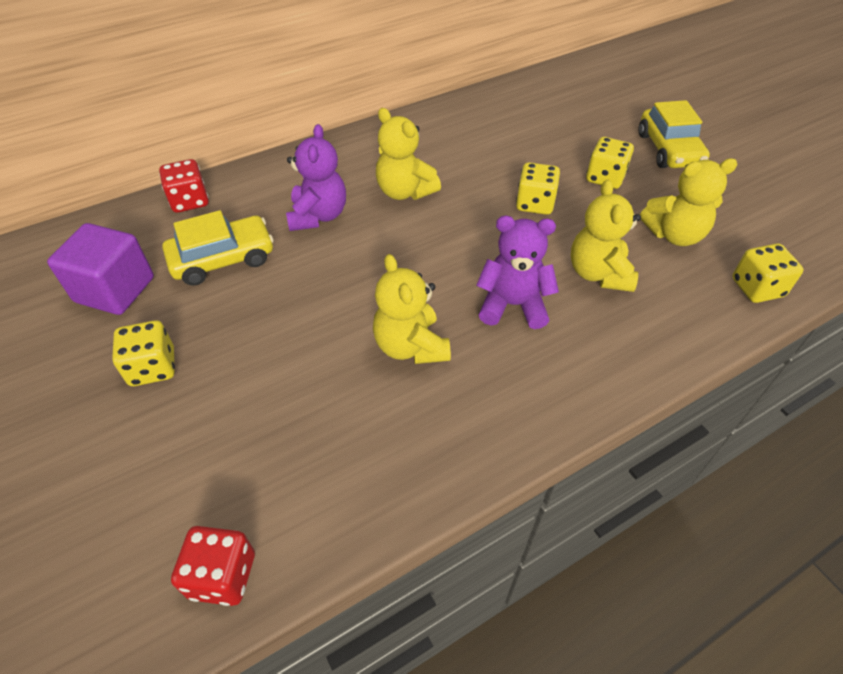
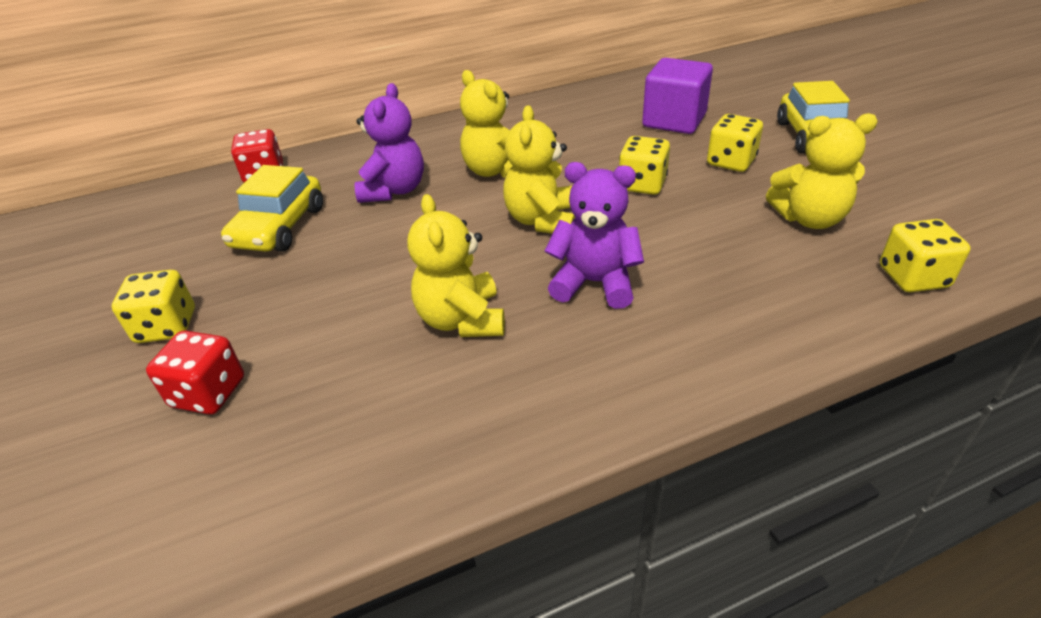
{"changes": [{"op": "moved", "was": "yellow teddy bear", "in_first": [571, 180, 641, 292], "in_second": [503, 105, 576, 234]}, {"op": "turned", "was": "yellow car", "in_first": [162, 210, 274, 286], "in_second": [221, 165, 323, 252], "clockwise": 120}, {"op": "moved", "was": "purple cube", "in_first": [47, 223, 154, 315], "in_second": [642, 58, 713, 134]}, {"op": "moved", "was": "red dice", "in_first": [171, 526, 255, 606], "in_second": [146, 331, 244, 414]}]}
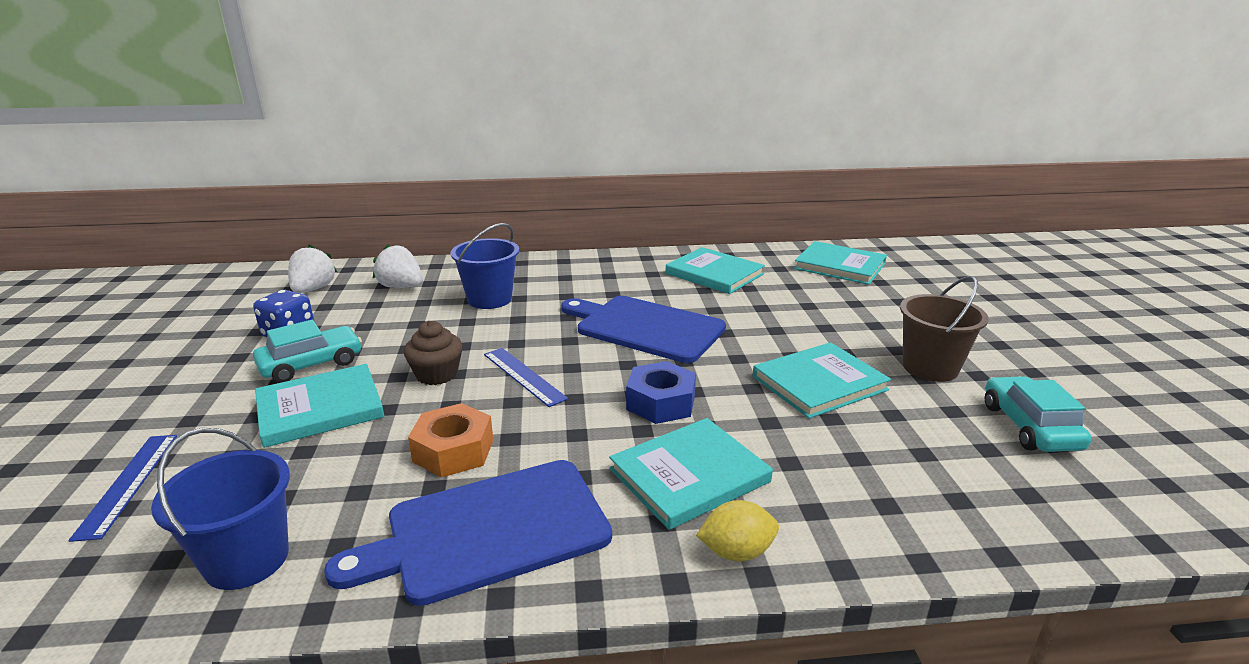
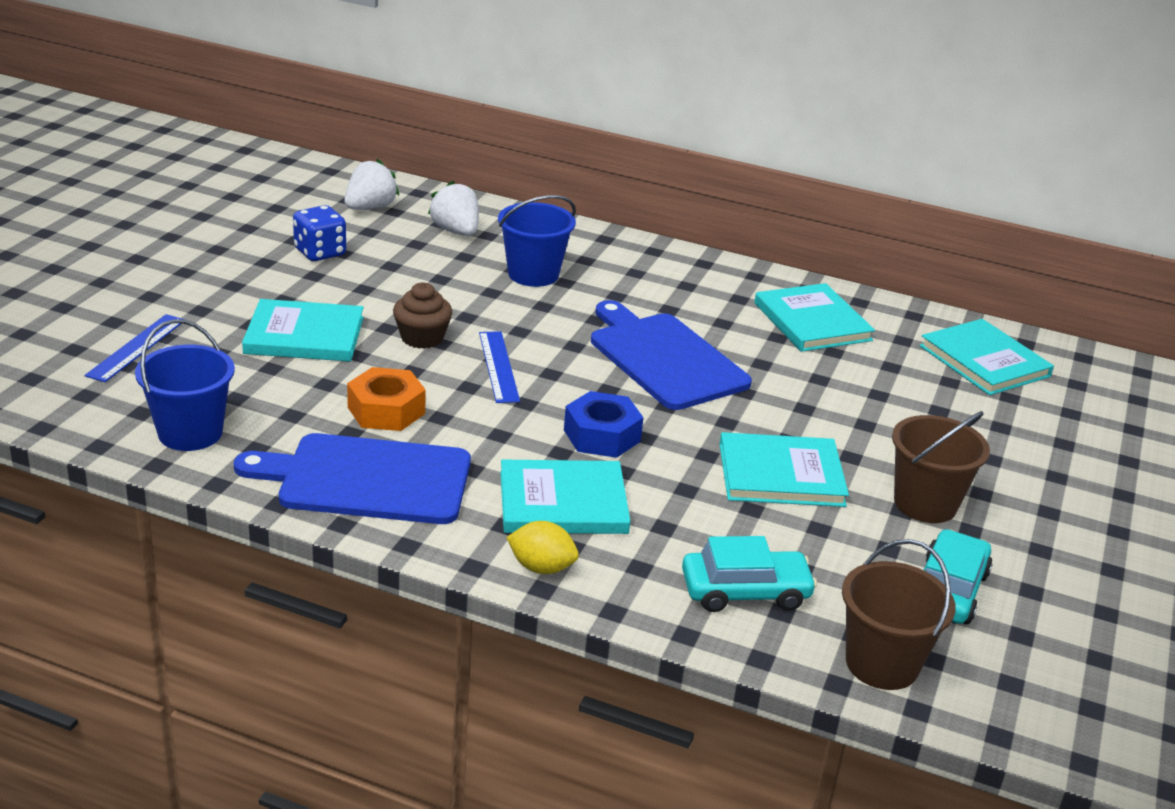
{"changes": [{"op": "moved", "was": "turquoise car", "in_first": [253, 320, 362, 383], "in_second": [682, 536, 817, 612]}, {"op": "added", "now": "brown bucket", "in_second": [842, 539, 956, 690]}]}
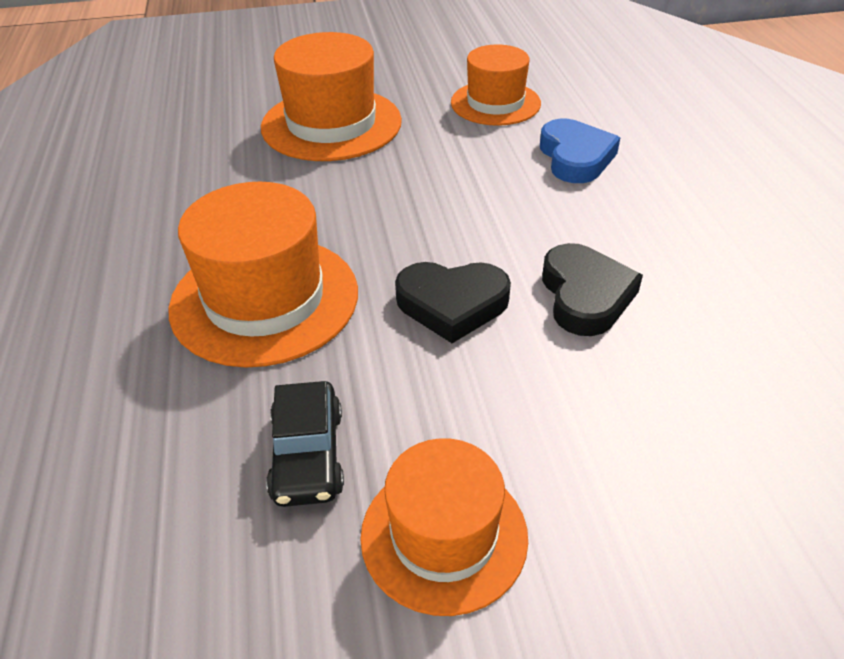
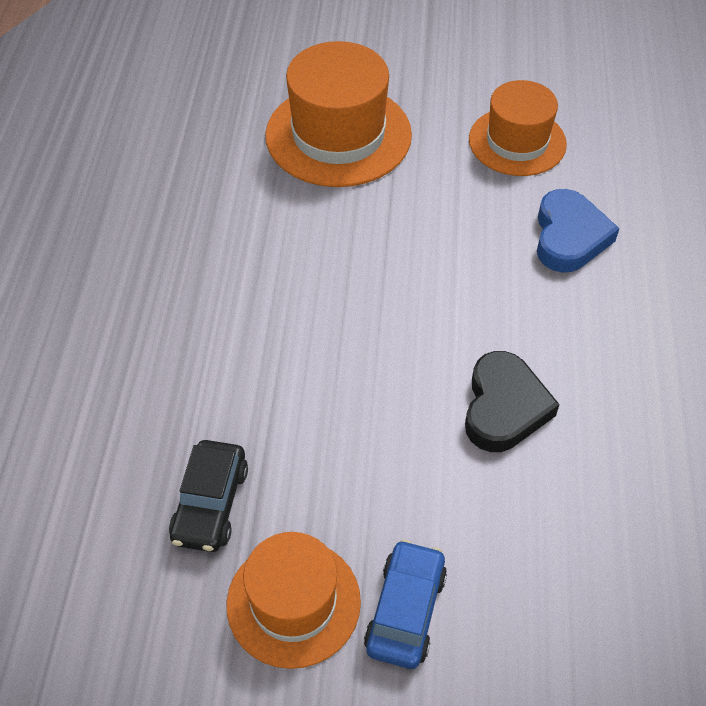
{"changes": [{"op": "removed", "was": "orange hat", "in_first": [169, 182, 358, 368]}, {"op": "removed", "was": "black heart", "in_first": [395, 262, 511, 343]}, {"op": "added", "now": "blue car", "in_second": [364, 539, 447, 669]}]}
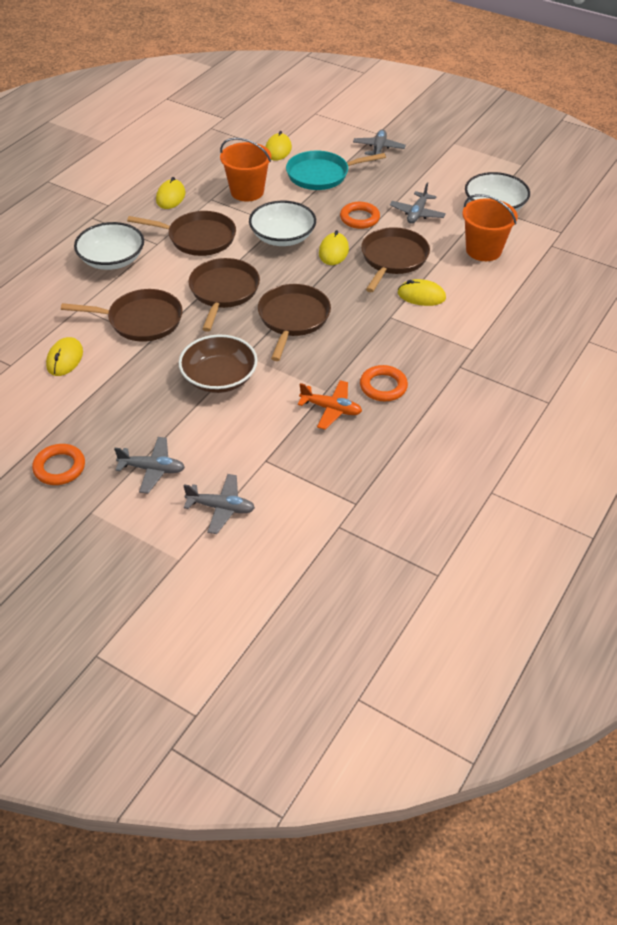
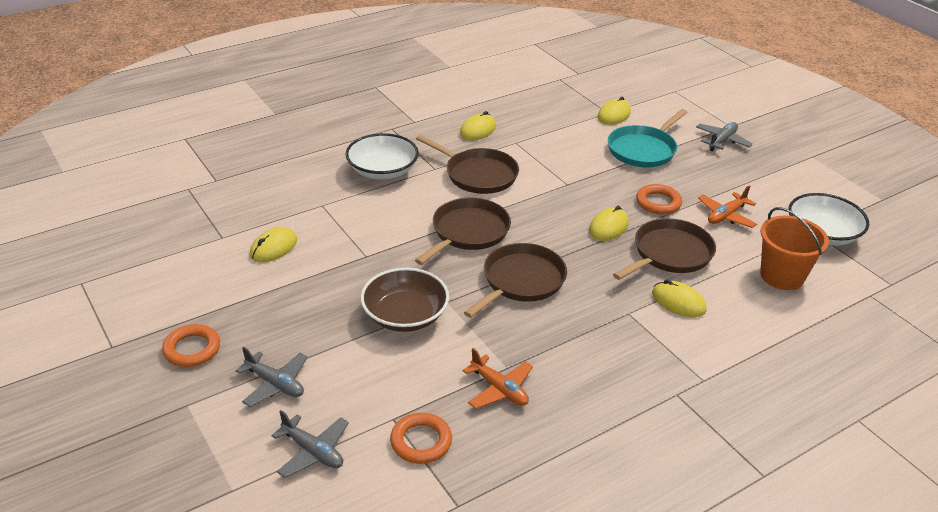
{"changes": [{"op": "removed", "was": "orange bucket", "in_first": [220, 138, 271, 201]}, {"op": "turned", "was": "turquoise pan", "in_first": [286, 151, 386, 190], "in_second": [608, 109, 688, 167], "clockwise": -60}, {"op": "recoloured", "was": "grey plane", "now": "orange plane", "in_first": [390, 182, 446, 224], "in_second": [698, 185, 757, 228]}, {"op": "removed", "was": "white bowl", "in_first": [249, 201, 316, 246]}, {"op": "removed", "was": "brown pan", "in_first": [61, 289, 183, 342]}, {"op": "moved", "was": "orange ring", "in_first": [360, 365, 408, 401], "in_second": [390, 413, 452, 464]}]}
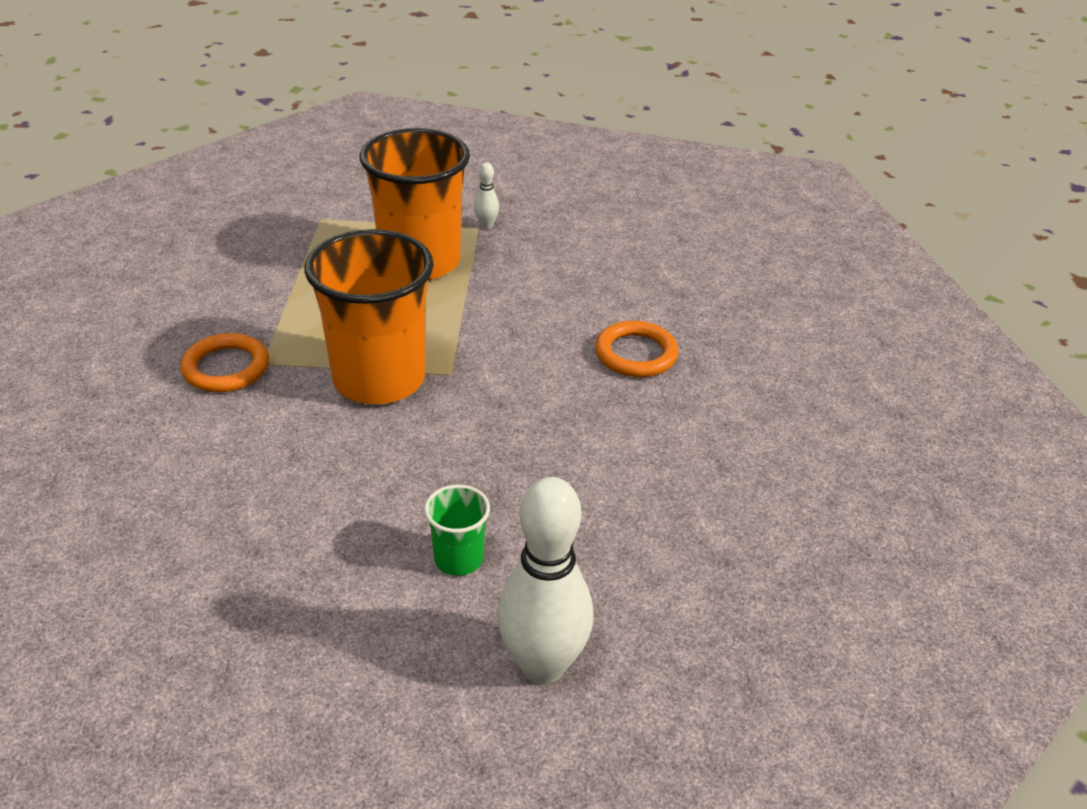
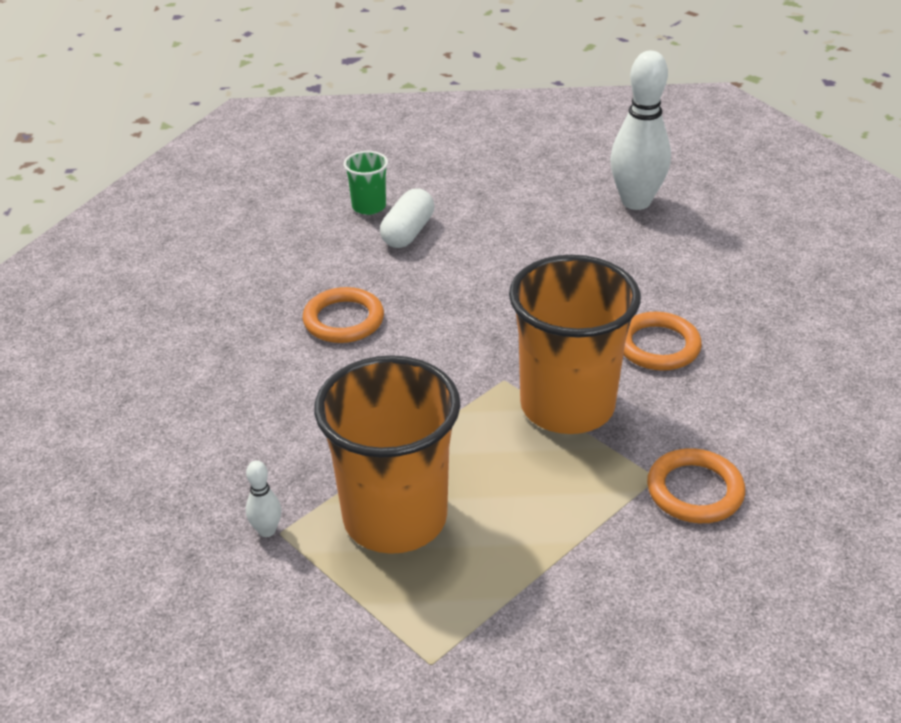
{"changes": [{"op": "moved", "was": "green cup", "in_first": [424, 485, 490, 576], "in_second": [343, 151, 388, 215]}, {"op": "added", "now": "white capsule", "in_second": [380, 188, 434, 248]}, {"op": "added", "now": "orange ring", "in_second": [623, 312, 702, 371]}]}
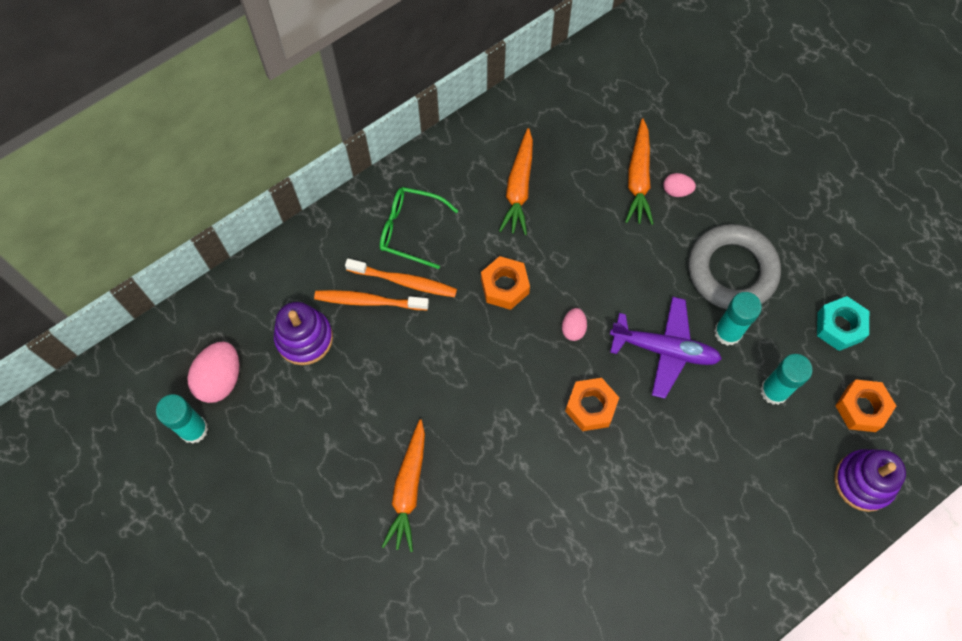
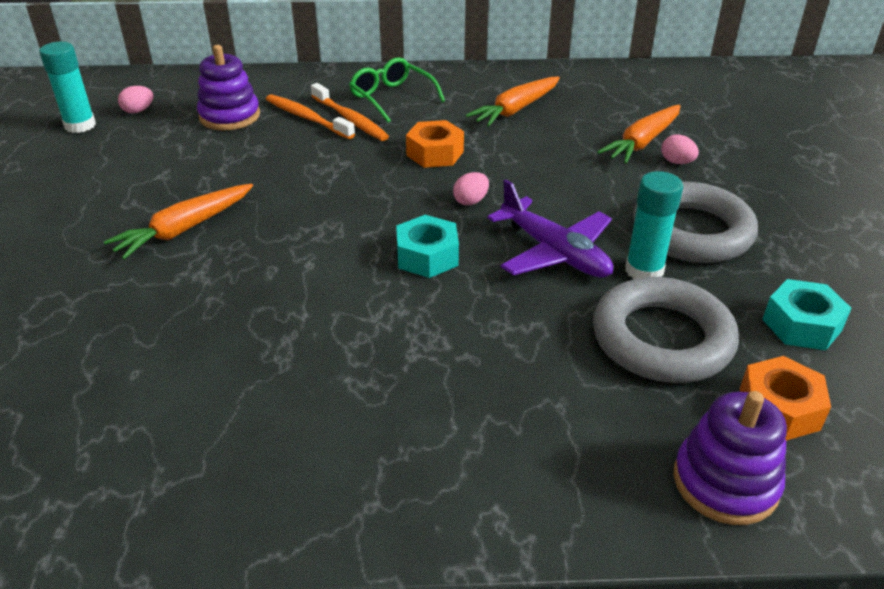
{"changes": [{"op": "resized", "was": "pink egg", "in_first": [187, 341, 239, 403], "in_second": [118, 86, 154, 113], "ratio": 0.54}, {"op": "replaced", "was": "turquoise glue stick", "now": "grey ring", "in_first": [760, 354, 813, 405], "in_second": [593, 277, 739, 383]}, {"op": "recoloured", "was": "orange nut", "now": "turquoise nut", "in_first": [565, 378, 619, 431], "in_second": [396, 215, 459, 278]}]}
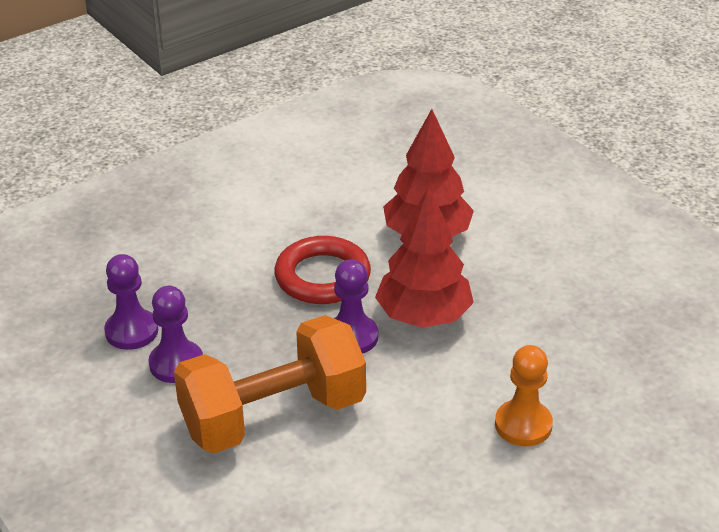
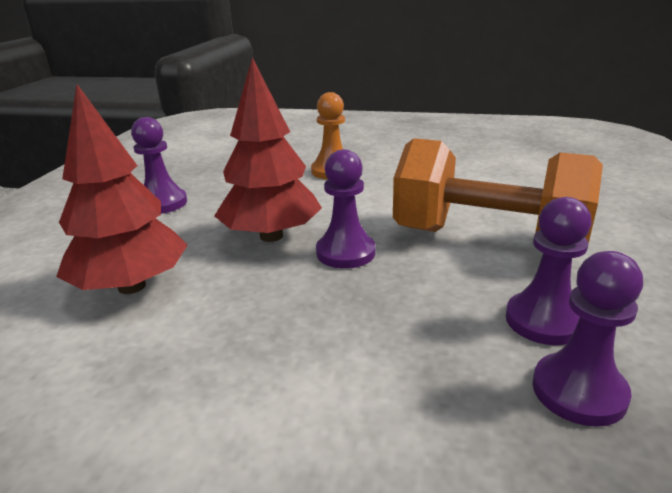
{"changes": [{"op": "removed", "was": "red ring", "in_first": [274, 236, 371, 304]}, {"op": "added", "now": "purple pawn", "in_second": [131, 117, 187, 214]}]}
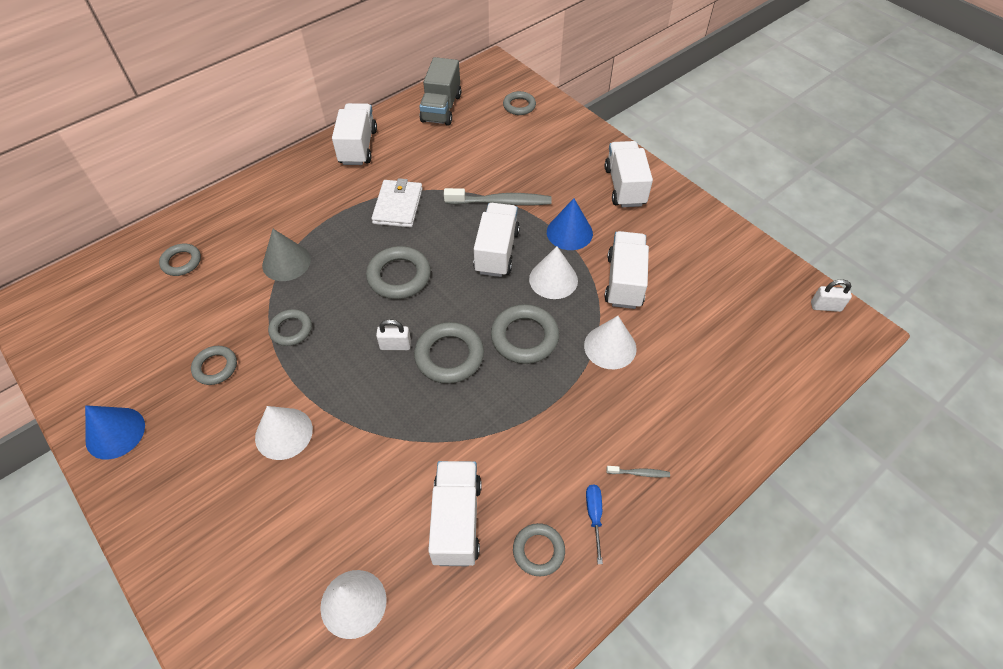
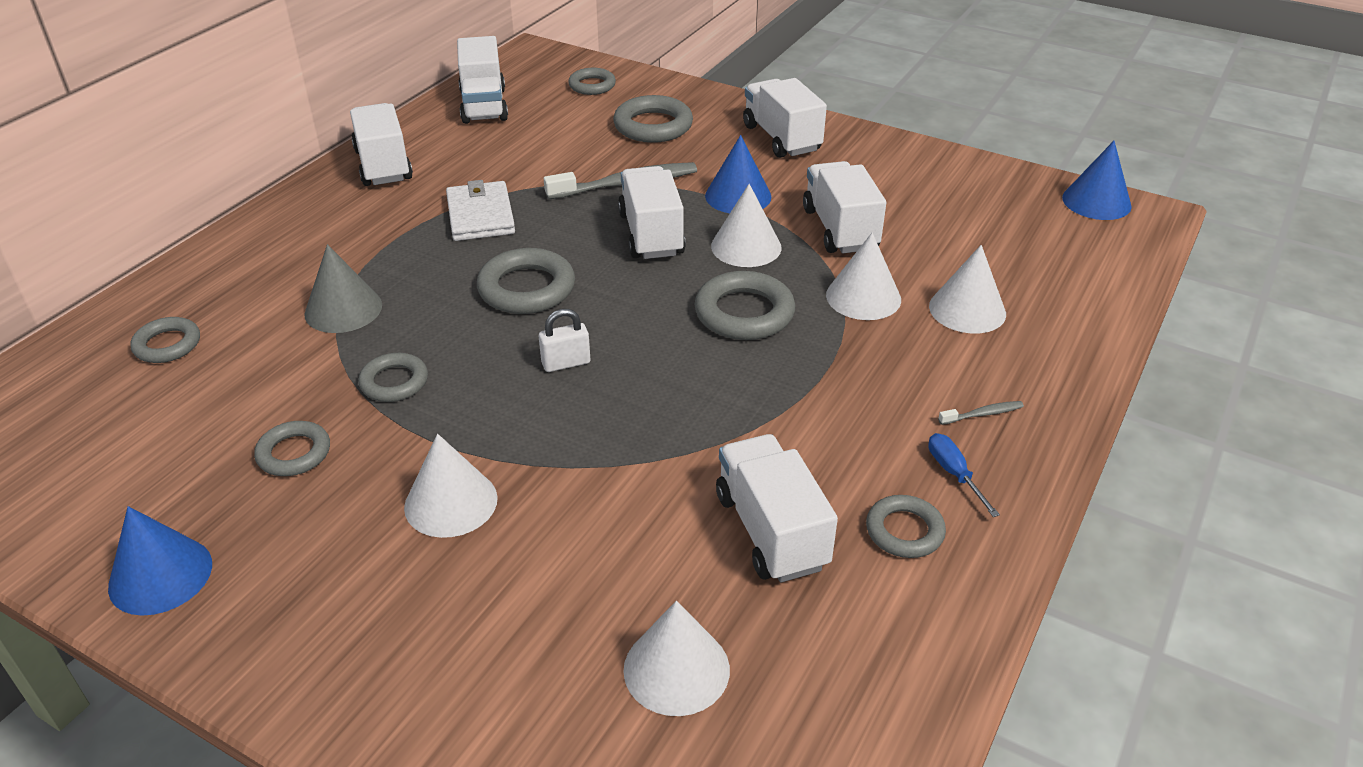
{"changes": [{"op": "recoloured", "was": "grey truck", "now": "white truck", "in_first": [419, 57, 461, 126], "in_second": [457, 36, 508, 124]}, {"op": "replaced", "was": "white padlock", "now": "blue cone", "in_first": [811, 279, 852, 312], "in_second": [1062, 141, 1132, 220]}, {"op": "moved", "was": "grey ring", "in_first": [414, 322, 484, 384], "in_second": [613, 95, 693, 143]}, {"op": "added", "now": "white cone", "in_second": [929, 245, 1006, 333]}]}
